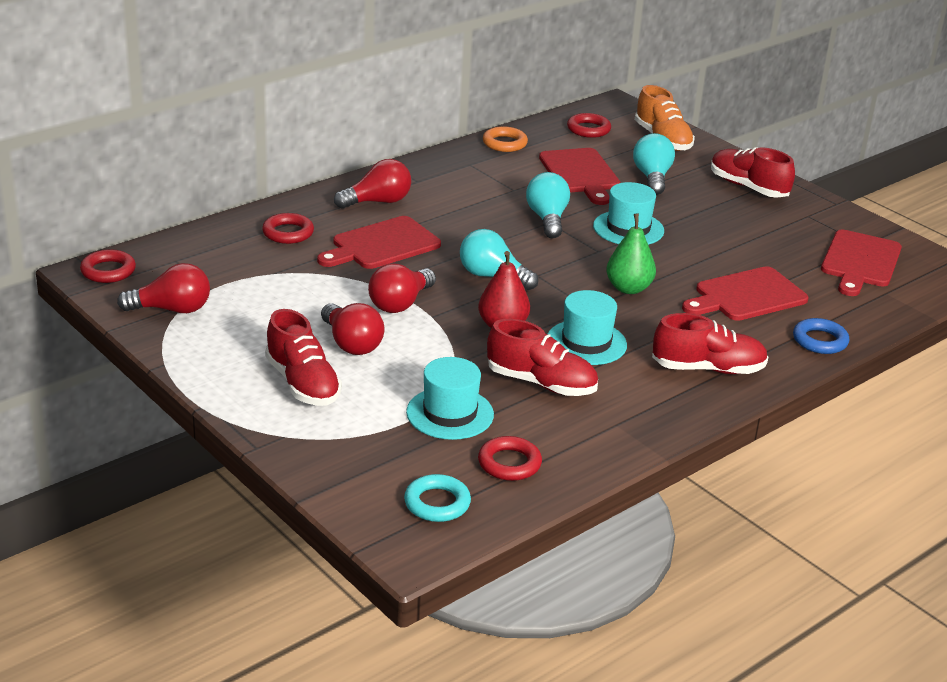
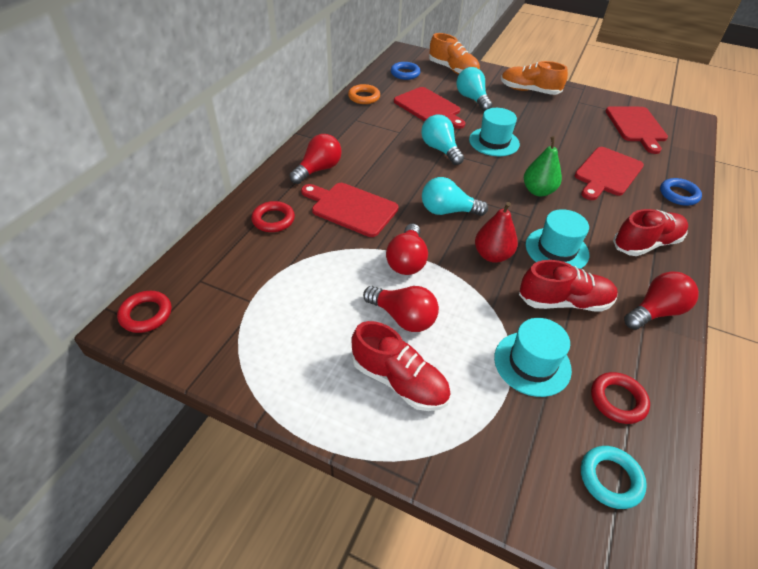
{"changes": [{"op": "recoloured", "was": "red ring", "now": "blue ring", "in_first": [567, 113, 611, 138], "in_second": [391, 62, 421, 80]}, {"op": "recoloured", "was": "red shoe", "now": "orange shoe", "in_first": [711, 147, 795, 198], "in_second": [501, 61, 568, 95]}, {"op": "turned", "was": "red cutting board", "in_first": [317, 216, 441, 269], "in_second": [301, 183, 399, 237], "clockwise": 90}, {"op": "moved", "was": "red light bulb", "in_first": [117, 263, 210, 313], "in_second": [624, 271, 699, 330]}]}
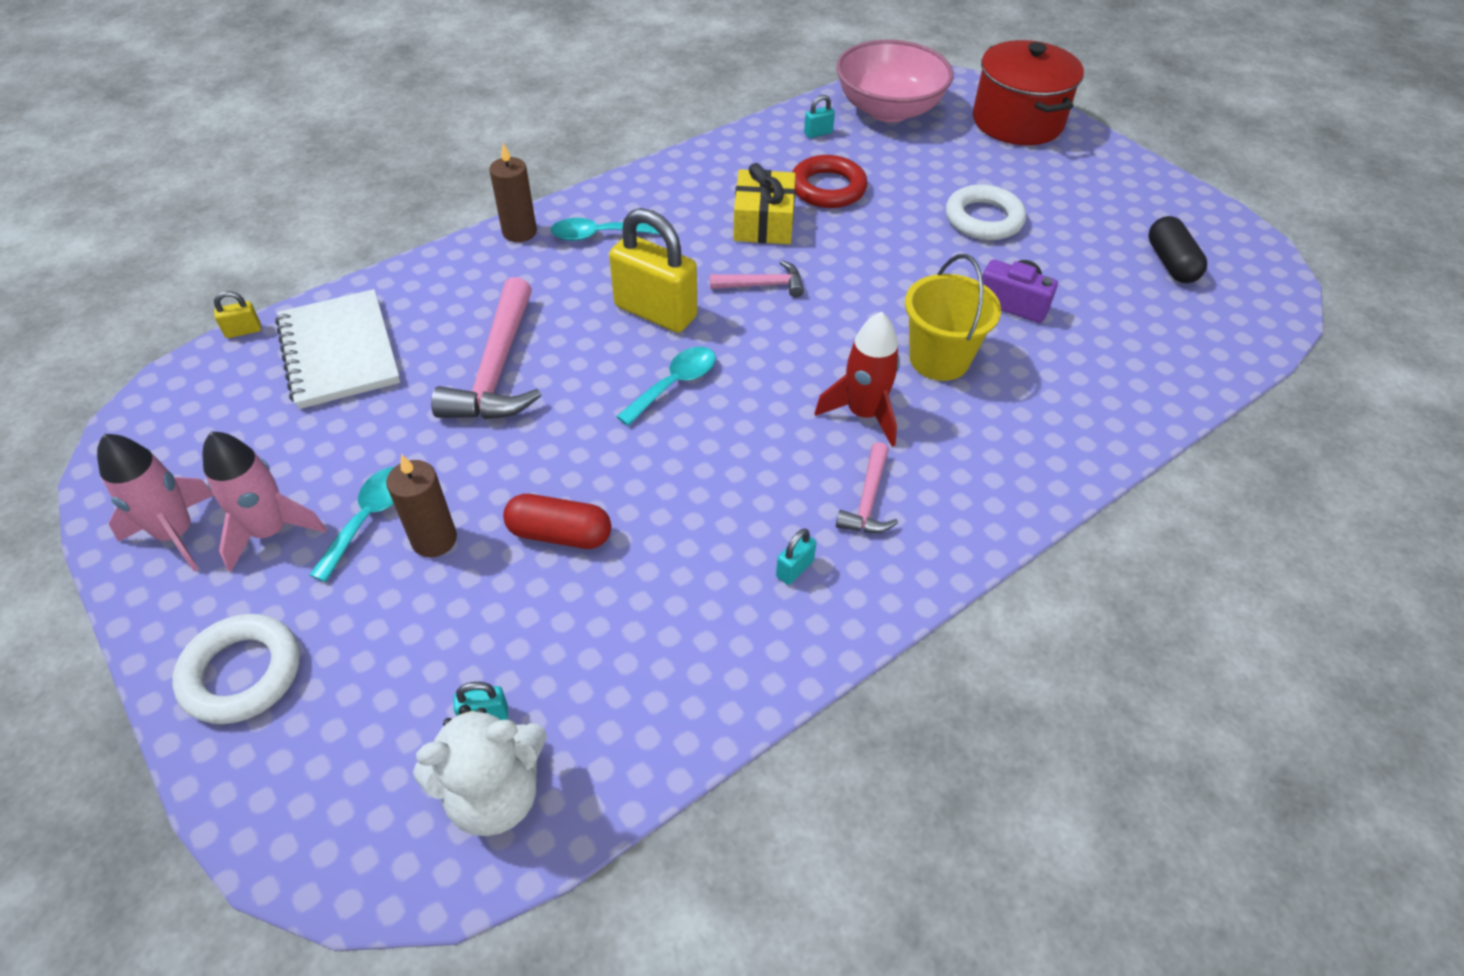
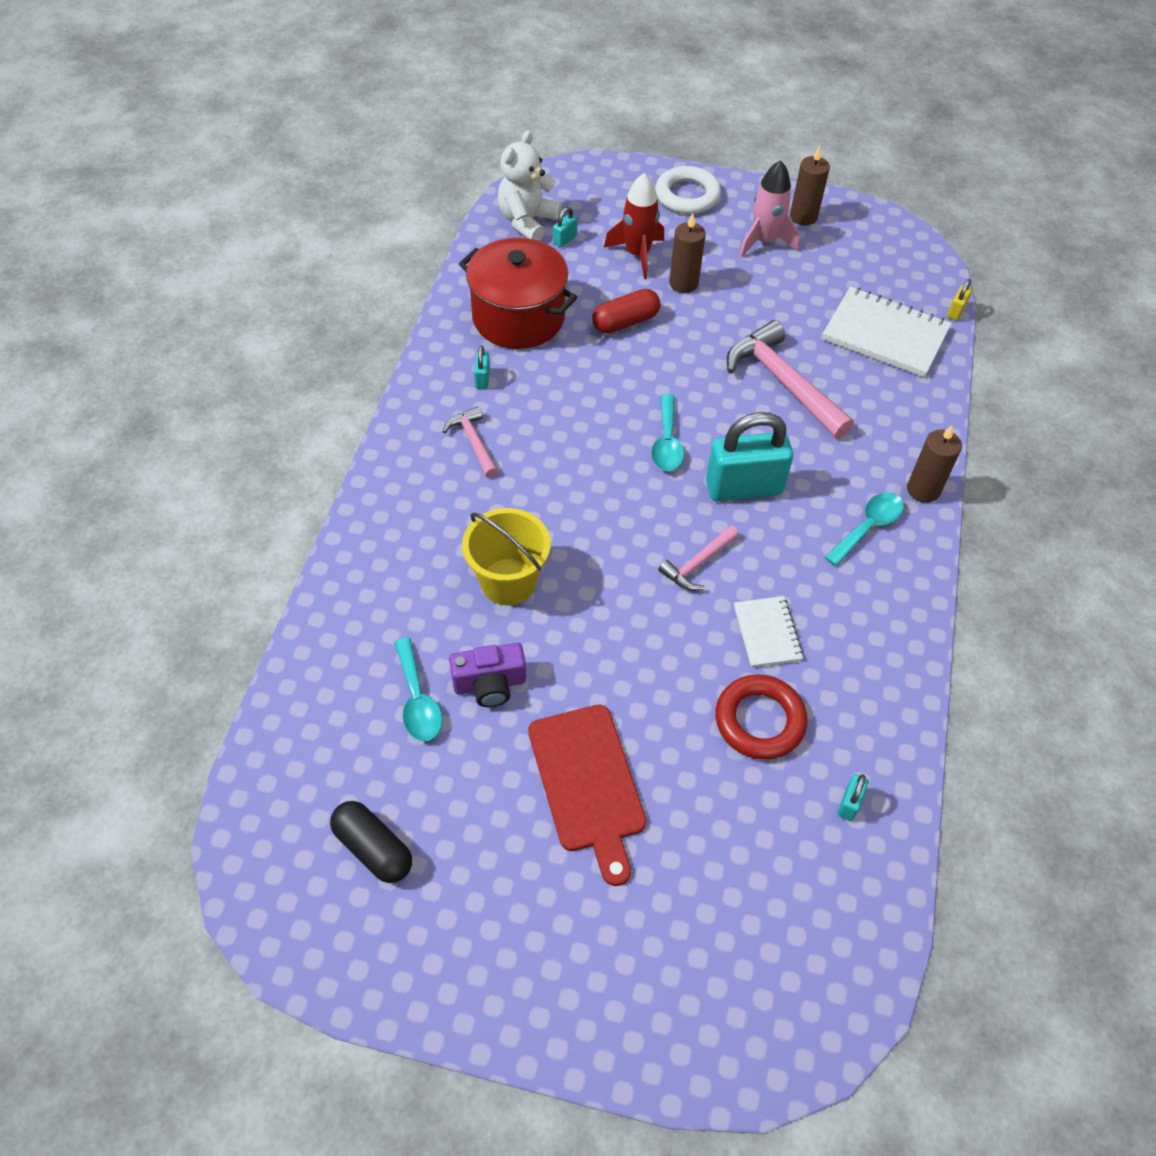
{"changes": [{"op": "removed", "was": "pink bowl", "in_first": [836, 40, 954, 122]}, {"op": "moved", "was": "red pot", "in_first": [973, 40, 1084, 145], "in_second": [459, 238, 577, 349]}, {"op": "replaced", "was": "yellow gift", "now": "white notebook", "in_first": [733, 163, 796, 244], "in_second": [734, 596, 803, 667]}, {"op": "replaced", "was": "white ring", "now": "red cutting board", "in_first": [946, 184, 1026, 240], "in_second": [528, 705, 646, 886]}, {"op": "recoloured", "was": "yellow padlock", "now": "turquoise padlock", "in_first": [609, 208, 697, 333], "in_second": [706, 412, 793, 501]}, {"op": "moved", "was": "red rocket", "in_first": [814, 312, 900, 447], "in_second": [604, 173, 664, 279]}, {"op": "replaced", "was": "pink rocket", "now": "brown candle", "in_first": [97, 434, 214, 571], "in_second": [790, 146, 830, 225]}, {"op": "moved", "was": "turquoise spoon", "in_first": [309, 467, 394, 582], "in_second": [394, 637, 442, 741]}]}
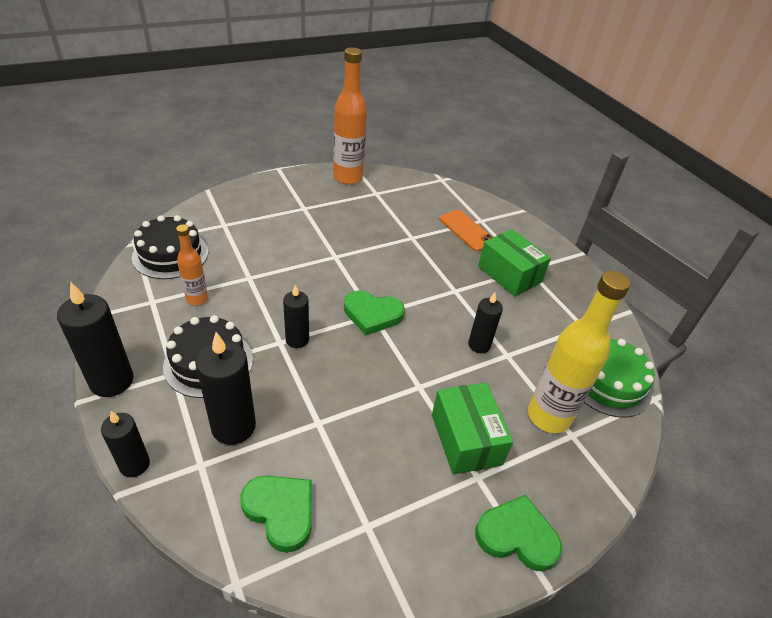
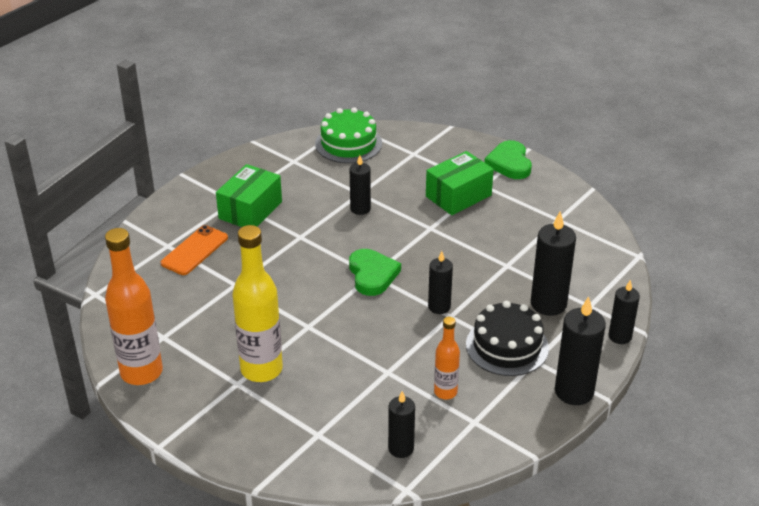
{"changes": [{"op": "replaced", "was": "black cake", "now": "black candle", "in_first": [132, 215, 208, 279], "in_second": [388, 391, 415, 458]}, {"op": "moved", "was": "yellow bottle", "in_first": [528, 271, 631, 433], "in_second": [232, 225, 283, 382]}, {"op": "removed", "was": "green heart", "in_first": [240, 476, 312, 553]}]}
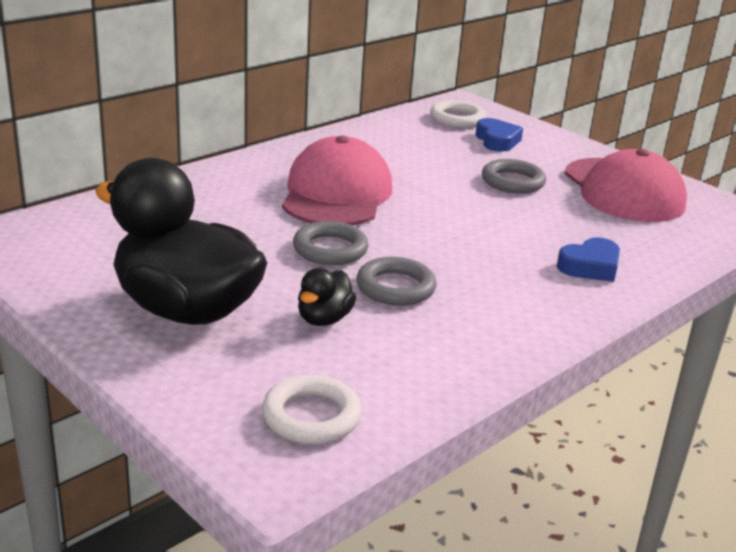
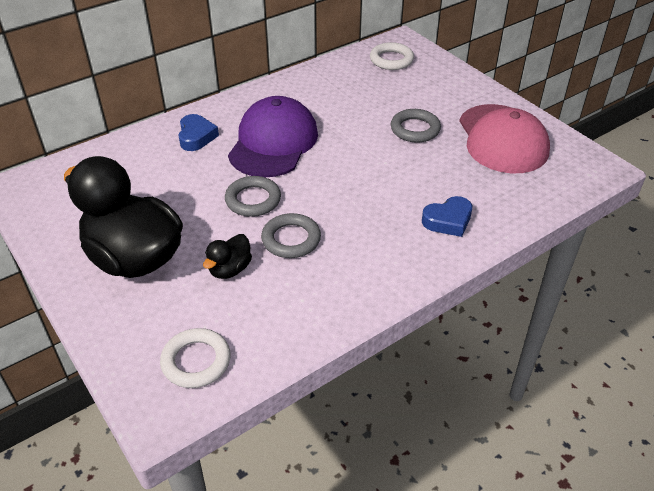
{"changes": [{"op": "moved", "was": "blue heart", "in_first": [476, 118, 523, 152], "in_second": [178, 114, 219, 151]}, {"op": "recoloured", "was": "pink cap", "now": "purple cap", "in_first": [282, 136, 392, 226], "in_second": [228, 96, 318, 177]}]}
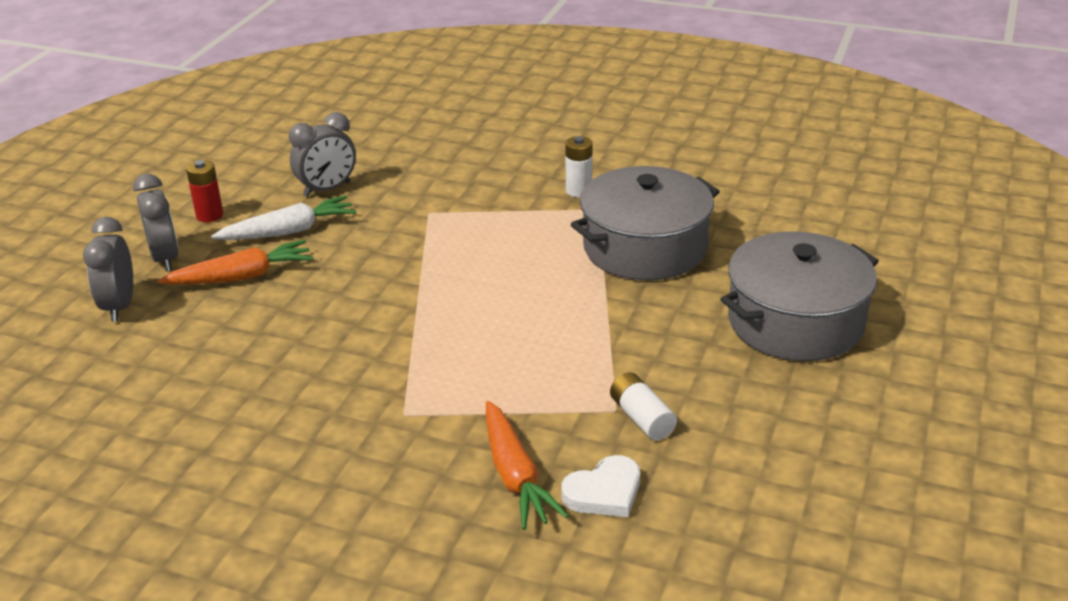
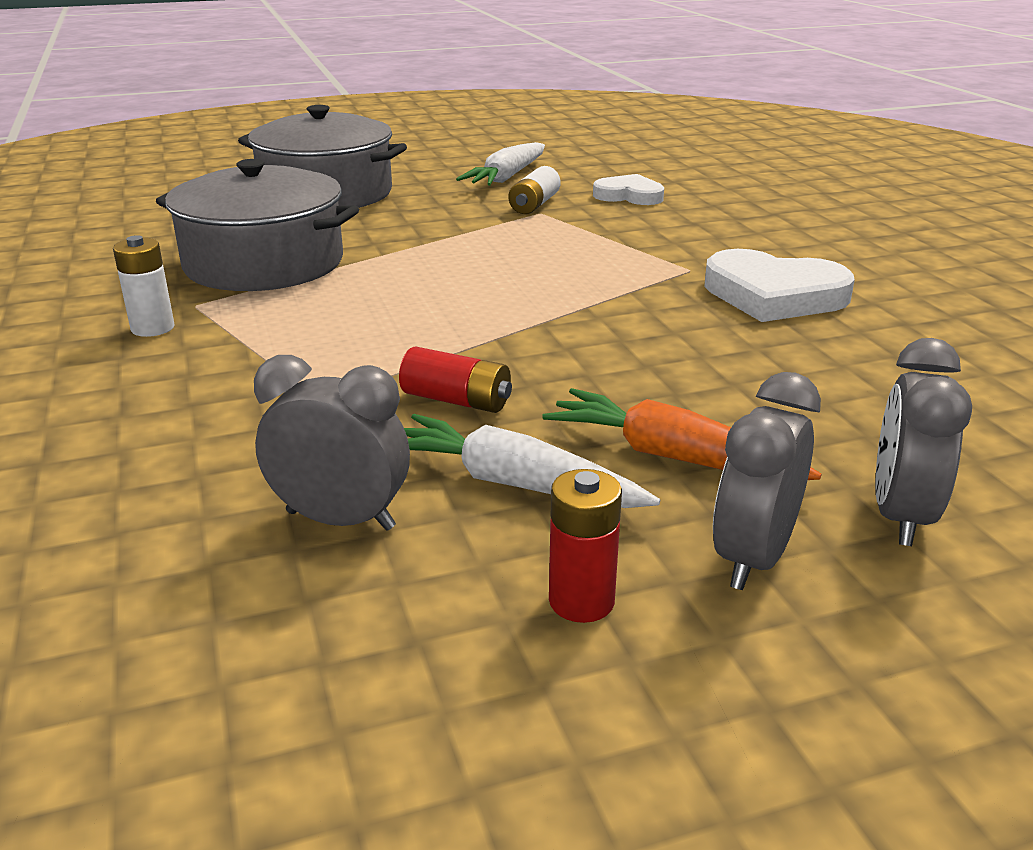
{"changes": [{"op": "turned", "was": "grey clock", "in_first": [83, 217, 133, 322], "in_second": [875, 338, 972, 546], "clockwise": 150}, {"op": "removed", "was": "orange carrot", "in_first": [486, 401, 568, 530]}, {"op": "added", "now": "white carrot", "in_second": [456, 142, 545, 186]}, {"op": "added", "now": "white heart", "in_second": [704, 249, 855, 322]}, {"op": "added", "now": "red battery", "in_second": [399, 346, 512, 413]}]}
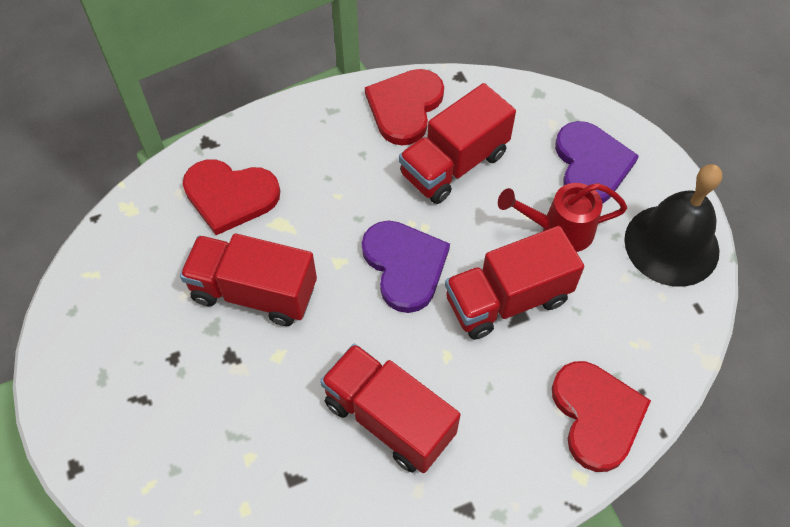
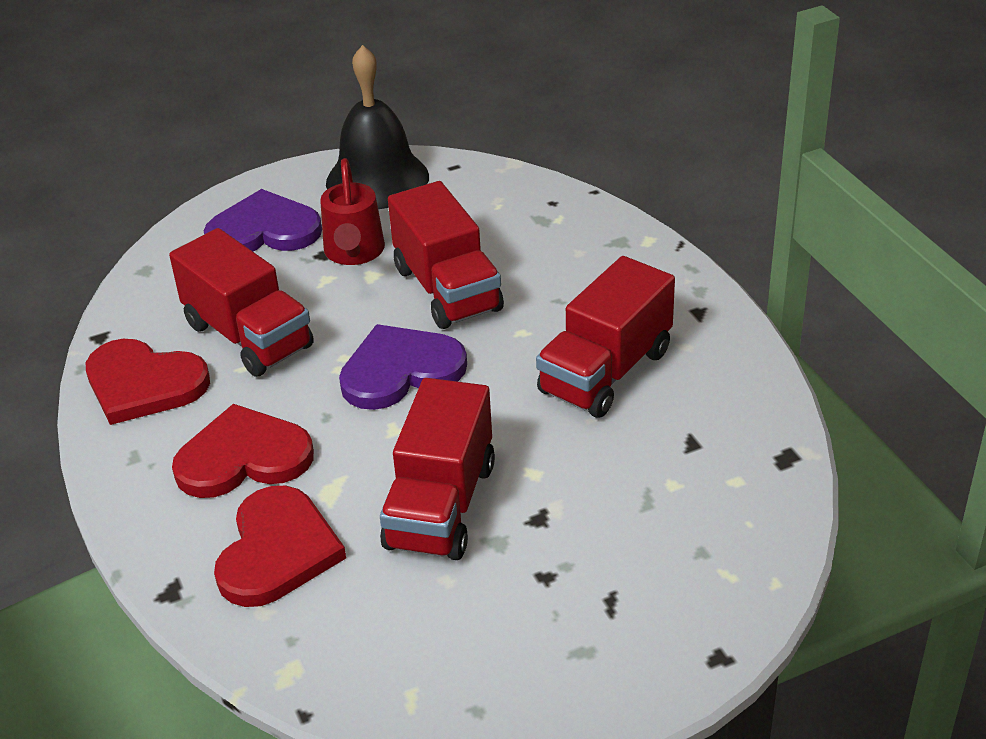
{"changes": [{"op": "moved", "was": "red heart", "in_first": [552, 361, 651, 472], "in_second": [172, 404, 314, 498]}]}
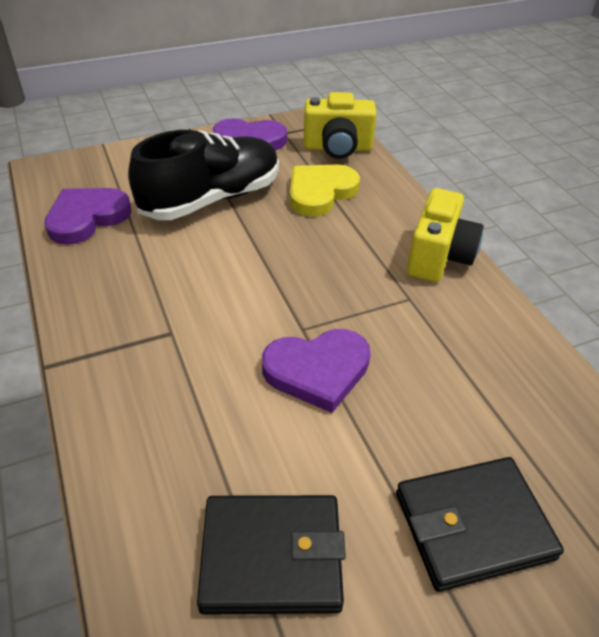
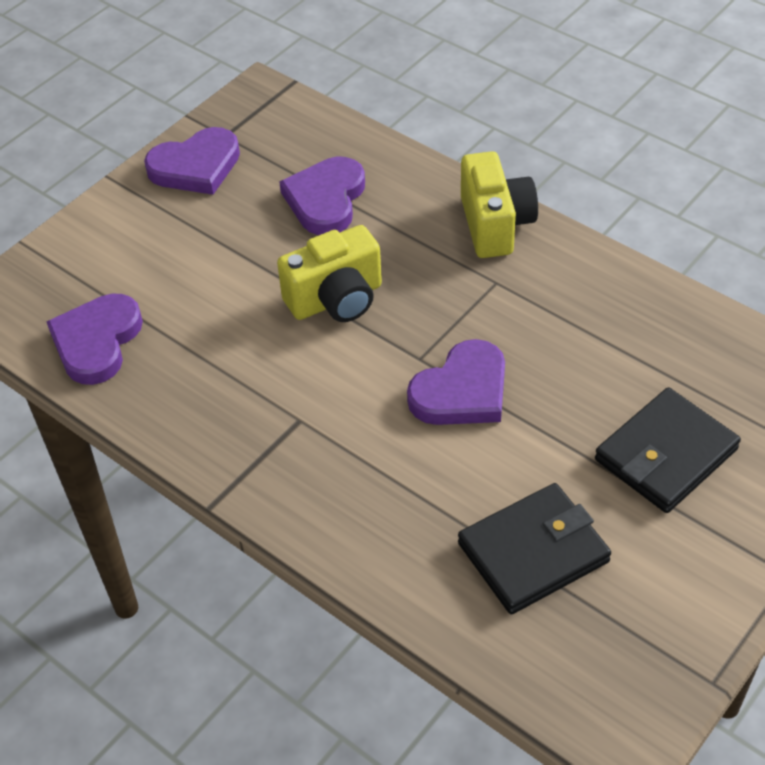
{"changes": [{"op": "moved", "was": "yellow camera", "in_first": [304, 92, 377, 159], "in_second": [277, 225, 382, 322]}, {"op": "removed", "was": "black shoe", "in_first": [128, 130, 279, 220]}, {"op": "recoloured", "was": "yellow heart", "now": "purple heart", "in_first": [290, 165, 360, 217], "in_second": [279, 157, 365, 235]}]}
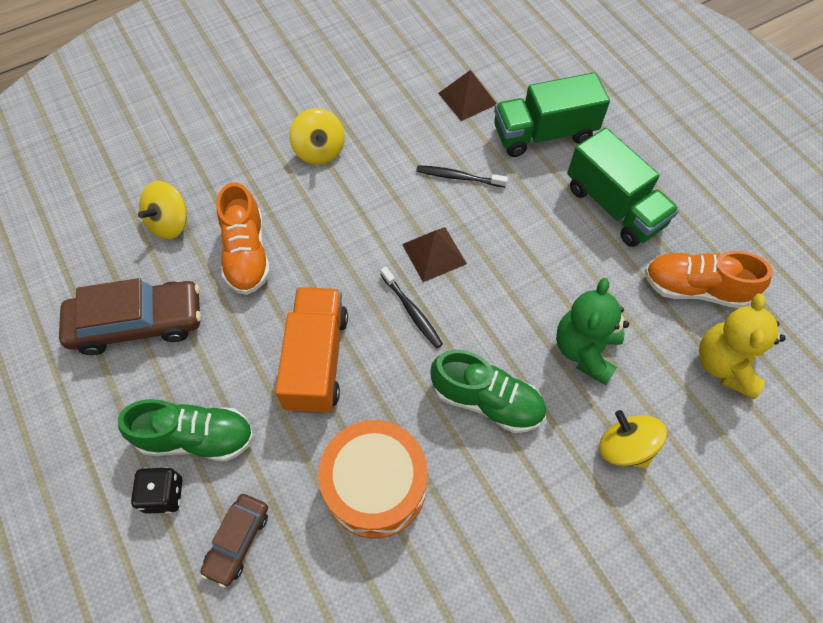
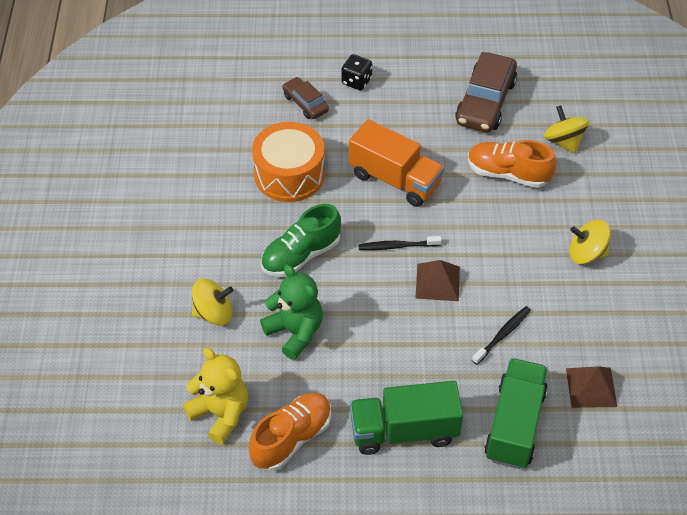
{"changes": [{"op": "removed", "was": "green shoe", "in_first": [118, 399, 254, 461]}]}
